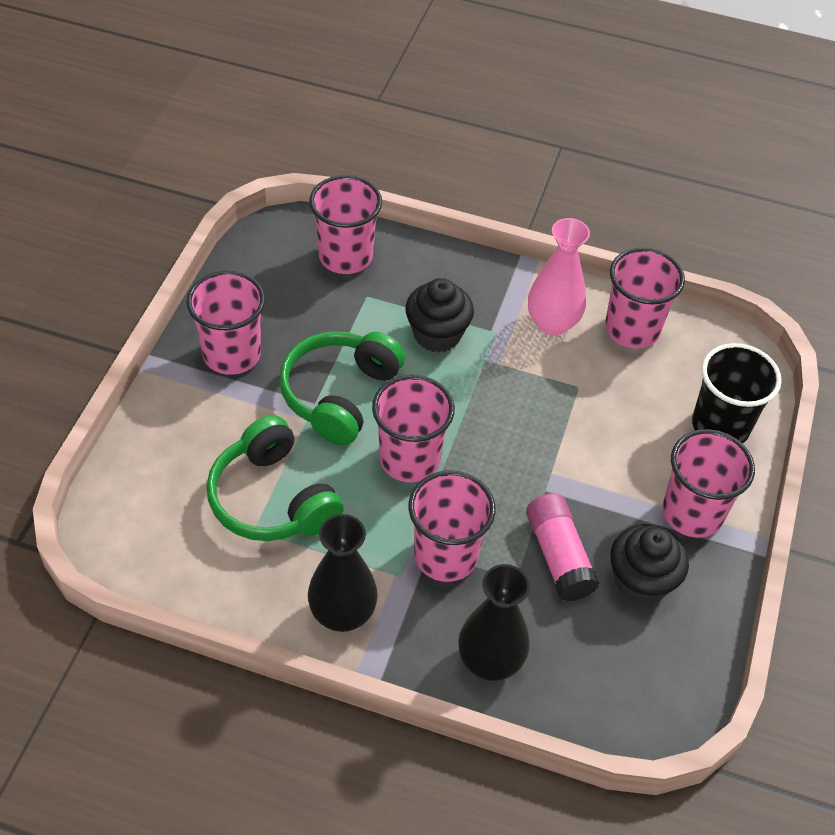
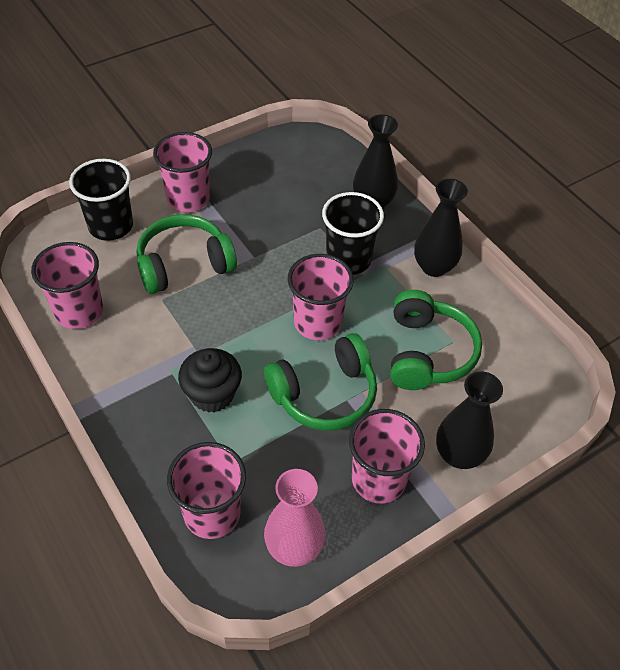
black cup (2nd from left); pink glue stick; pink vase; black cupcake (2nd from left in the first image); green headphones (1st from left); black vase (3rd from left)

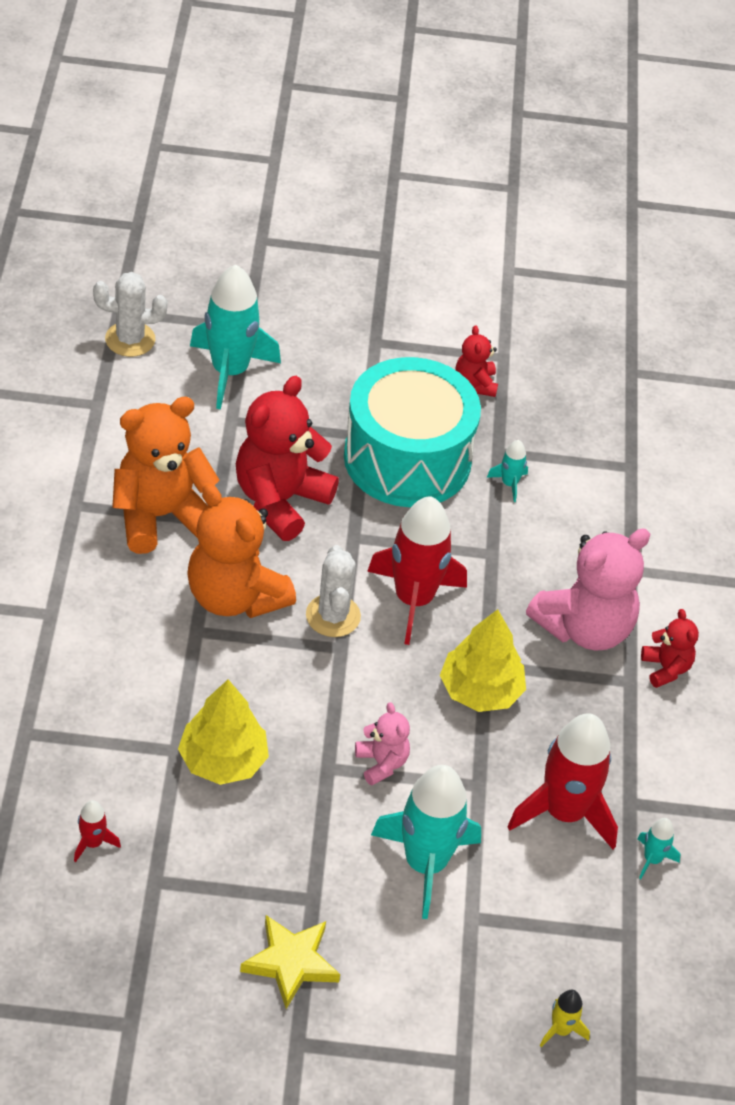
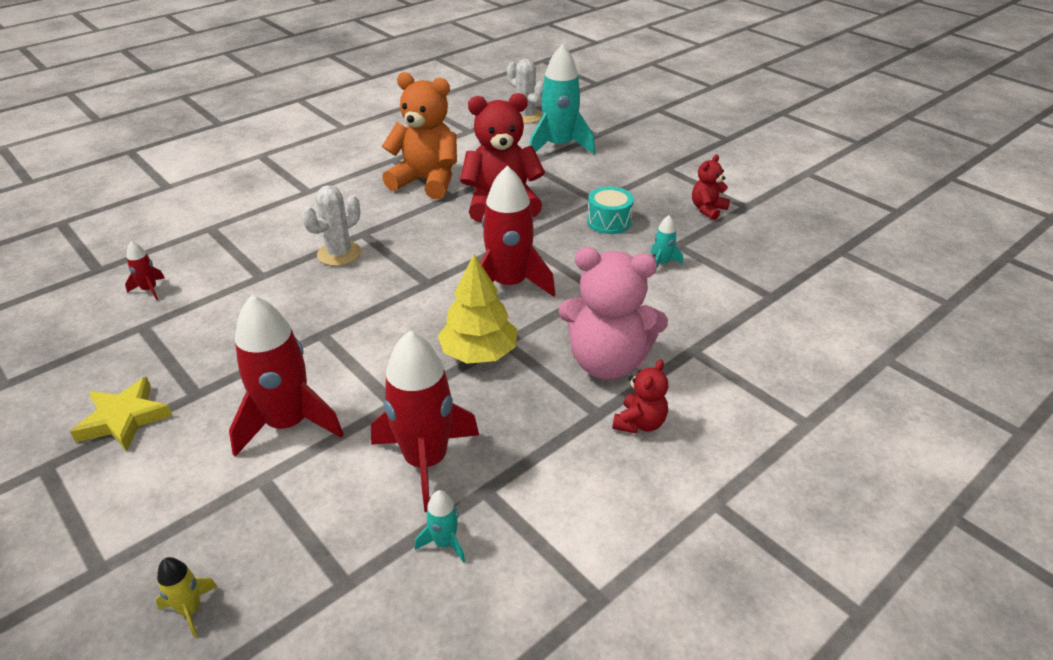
yellow tree (1st from left in the first image); orange teddy bear (2nd from left in the first image); white cactus (1st from left); turquoise drum; pink teddy bear (1st from left in the first image); red rocket (2nd from left)

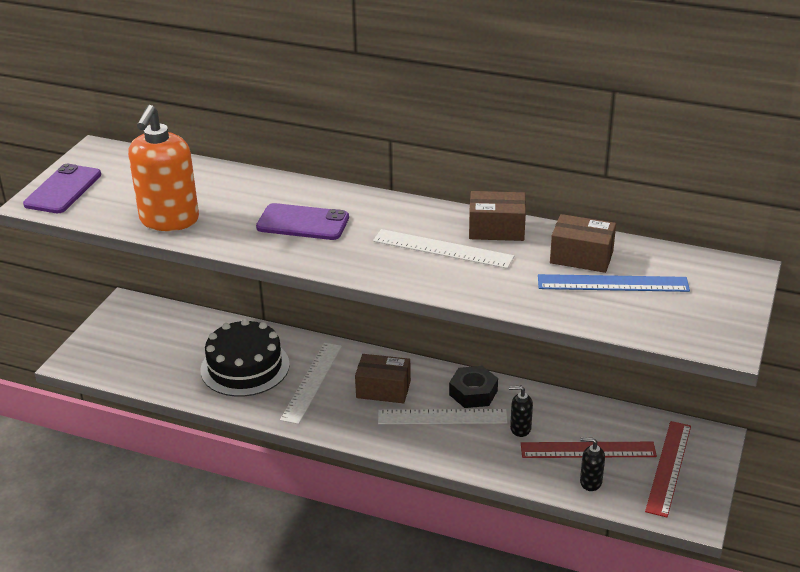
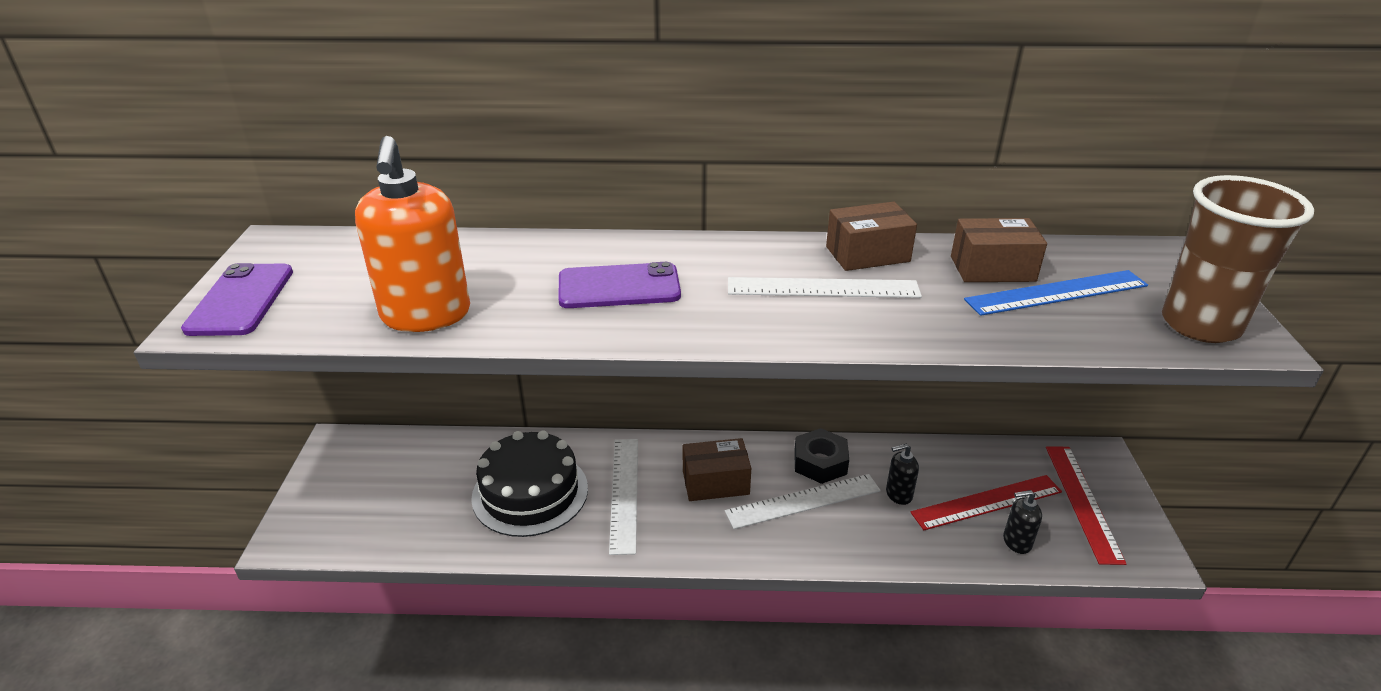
brown cup

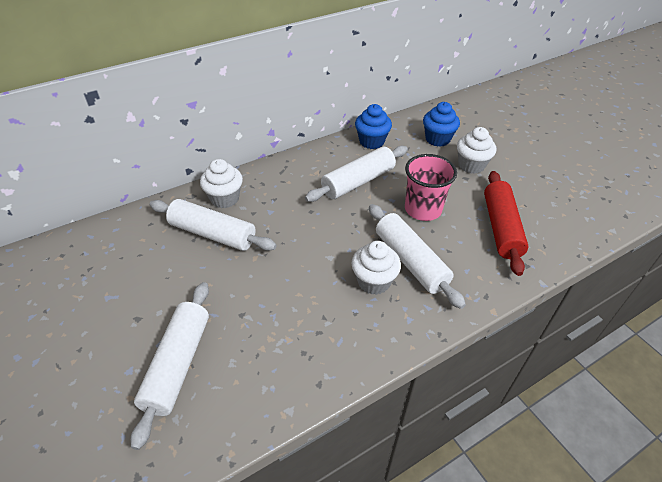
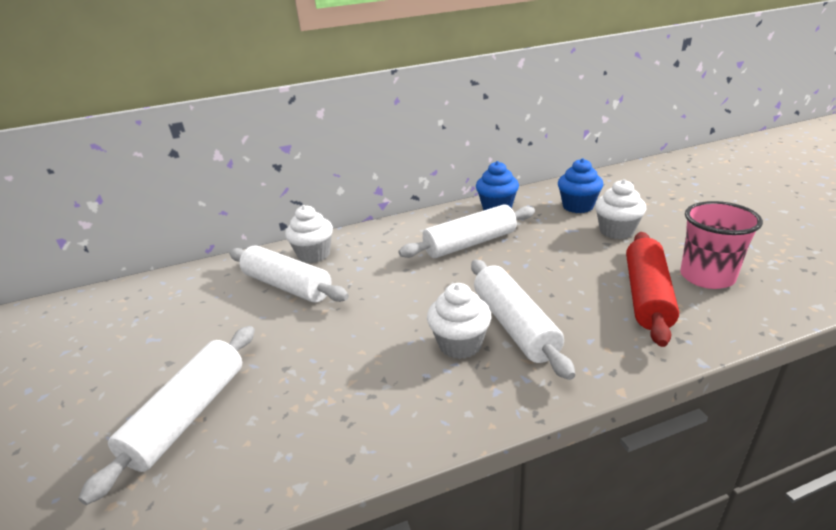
pink cup

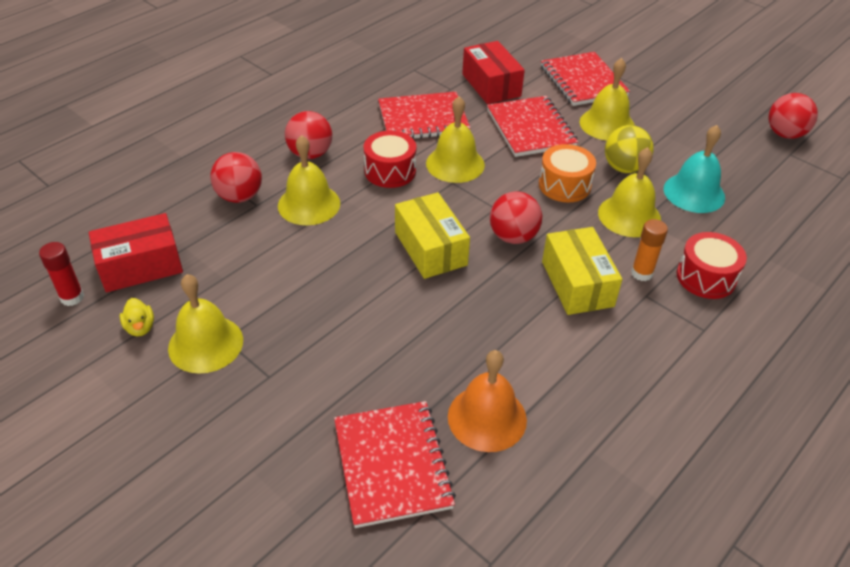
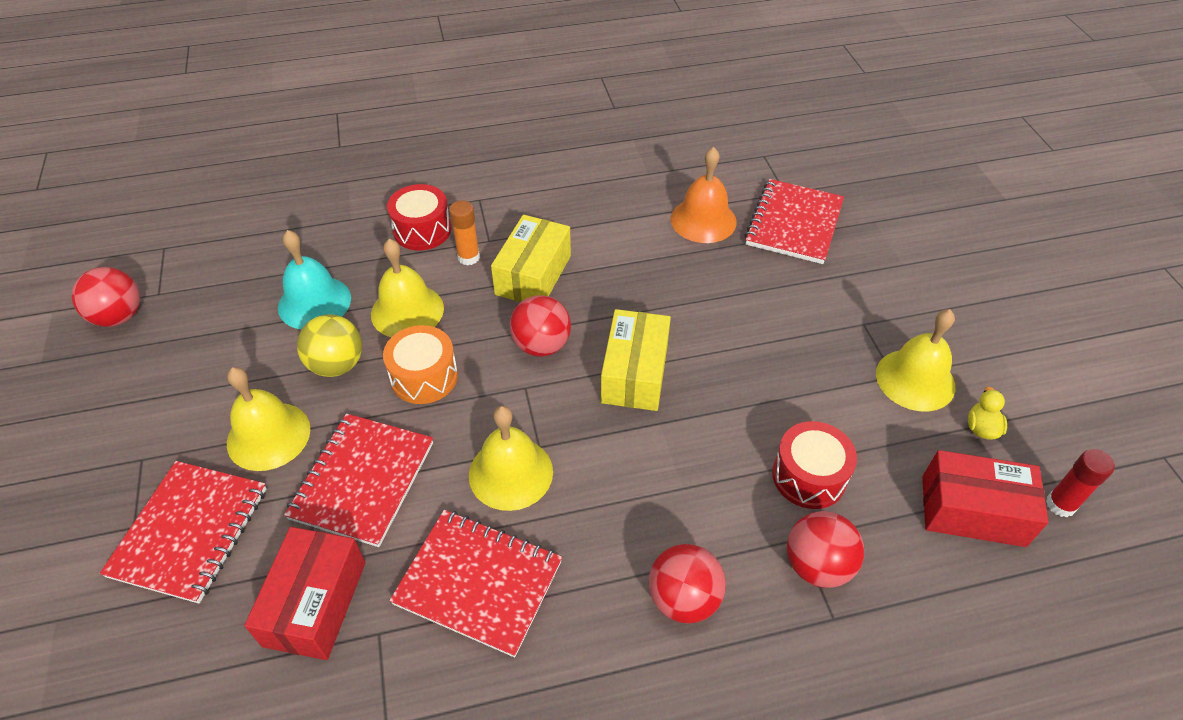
yellow bell (2nd from left in the first image); red drum (2nd from left)

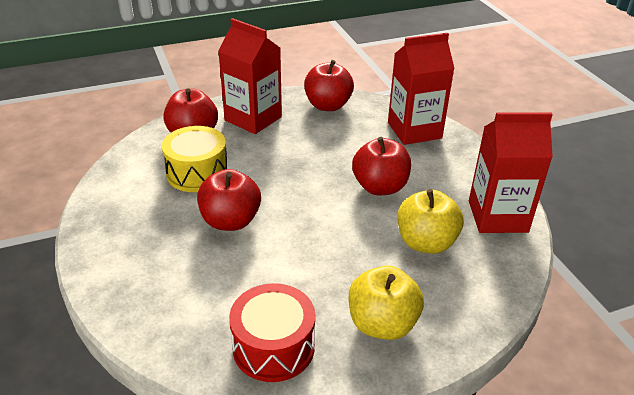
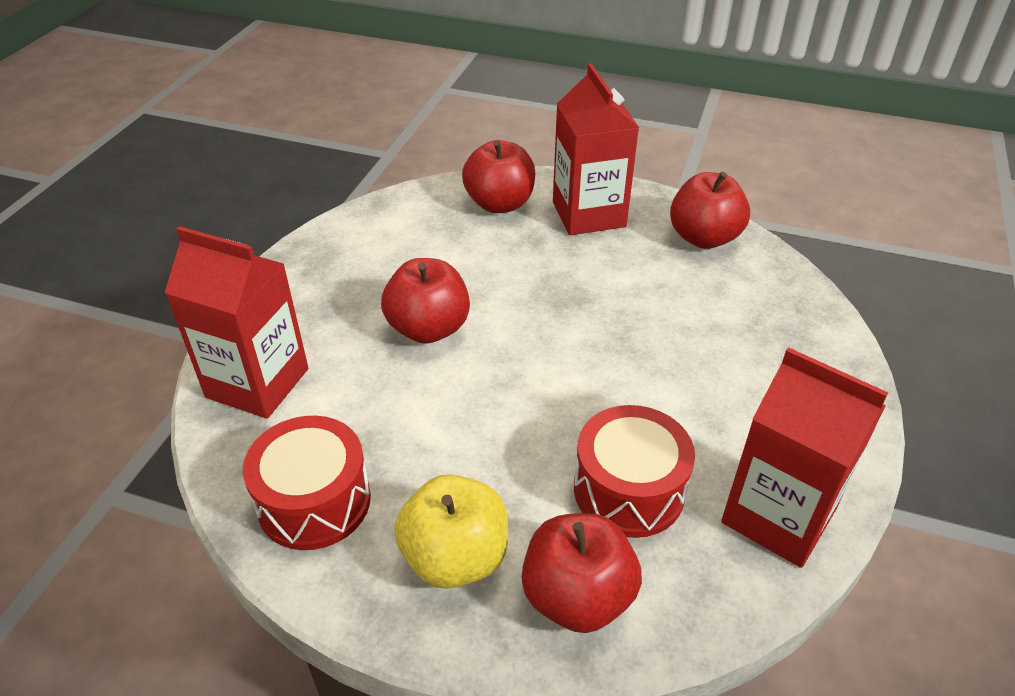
yellow drum; red apple (3rd from left); red carton (1st from left); red drum (2nd from left)

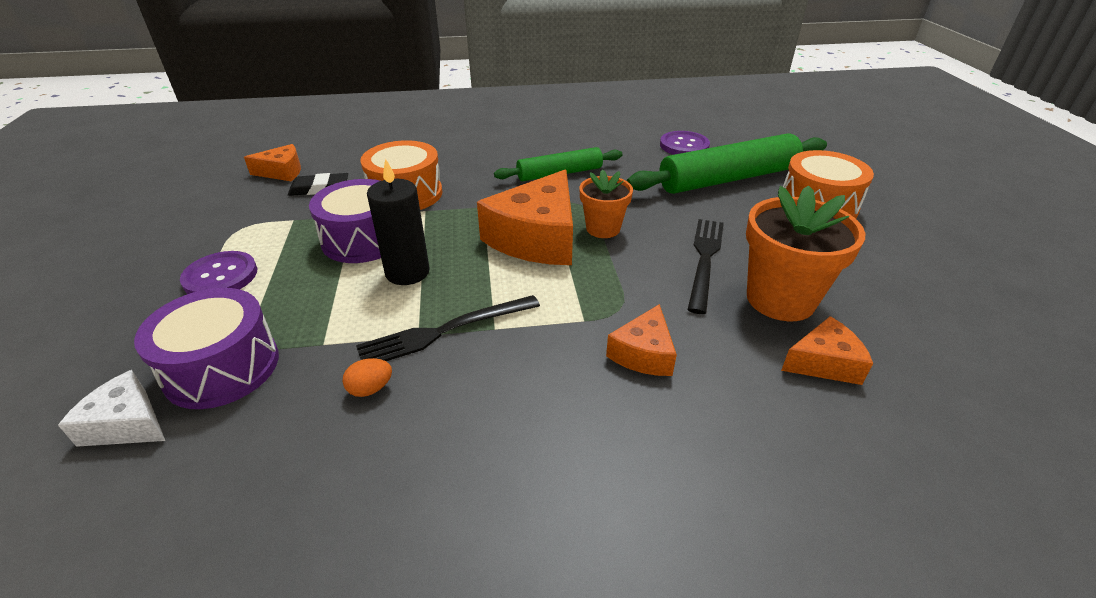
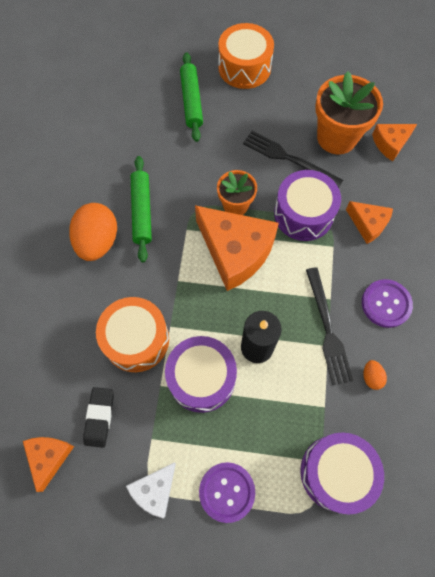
white cheese; green rolling pin (2nd from left); purple button (2nd from left); orange cheese (4th from left); orange egg (1st from left); purple drum (2nd from left)

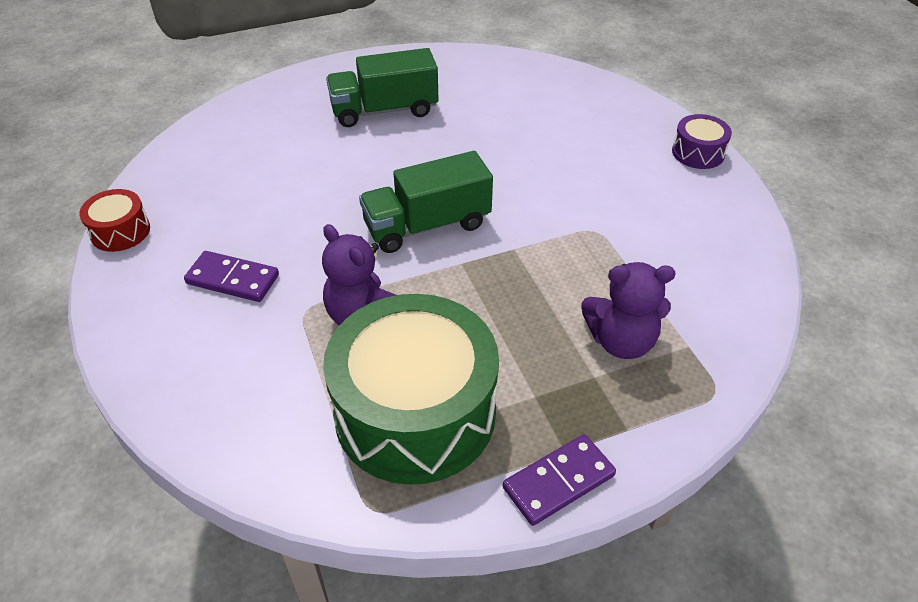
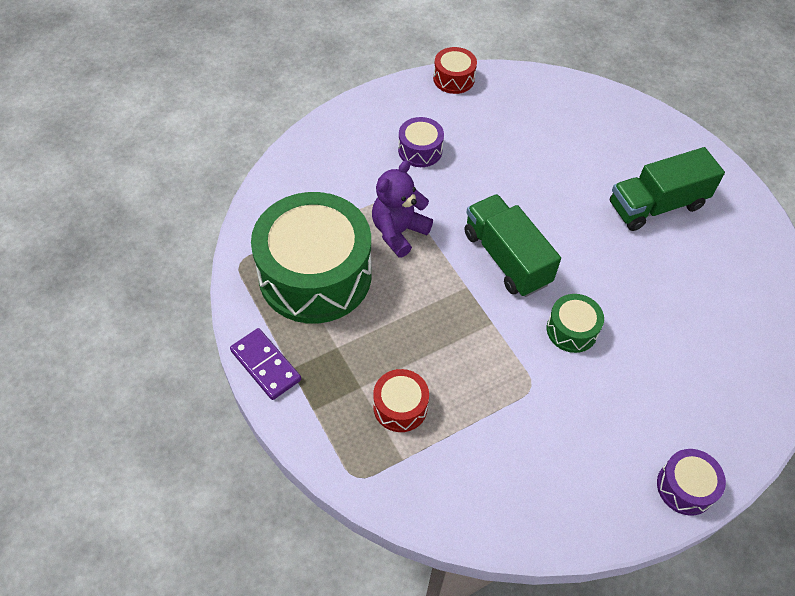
purple drum (1st from left); green truck (2nd from left); red drum (1st from left); green drum (2nd from left)

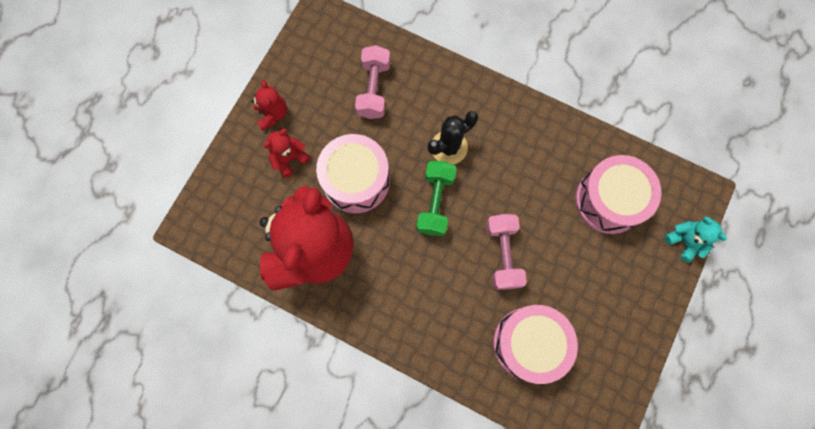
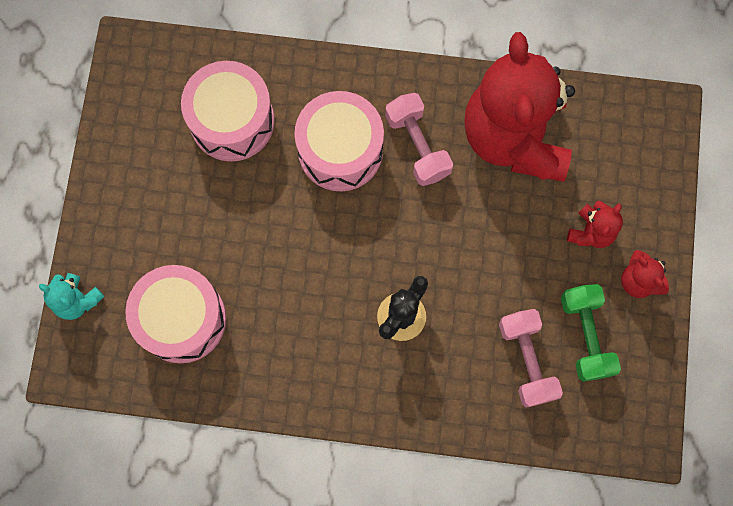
pink drum (3rd from left); green dumbbell; pink dumbbell (1st from left)

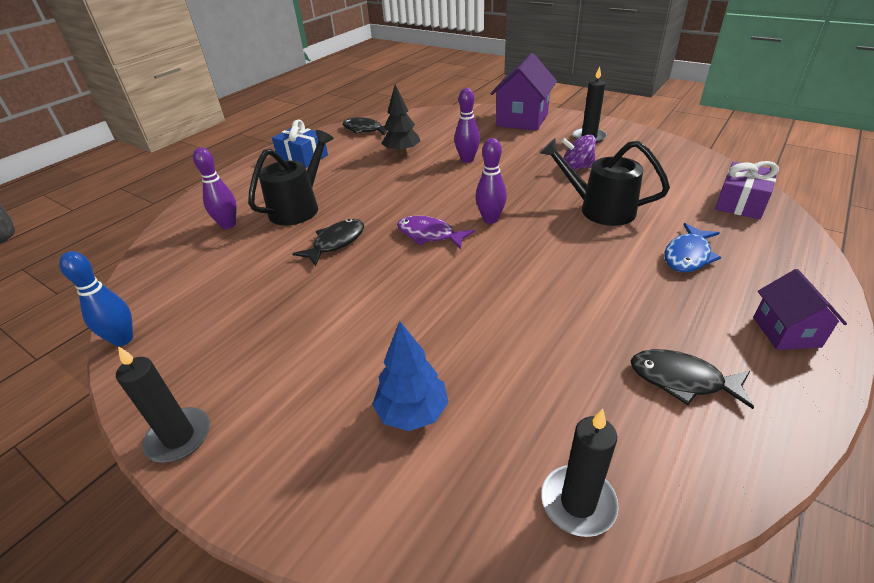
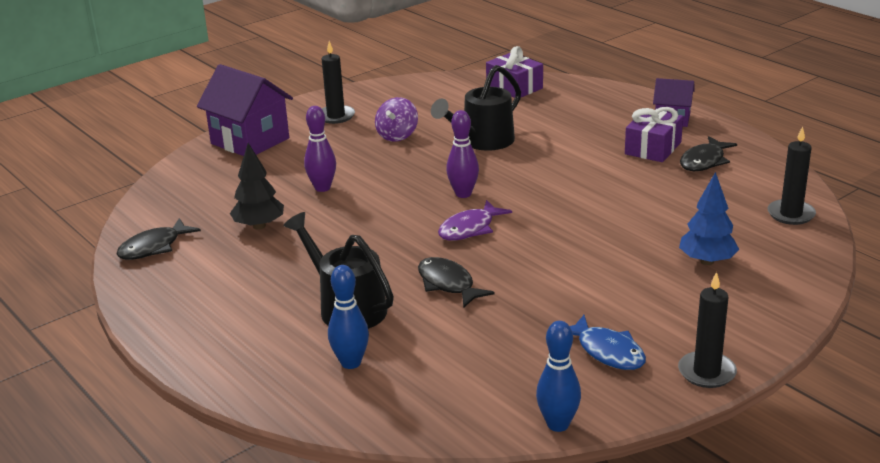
blue bowling pin (1st from left); blue gift; blue fish; purple gift (2nd from left)

